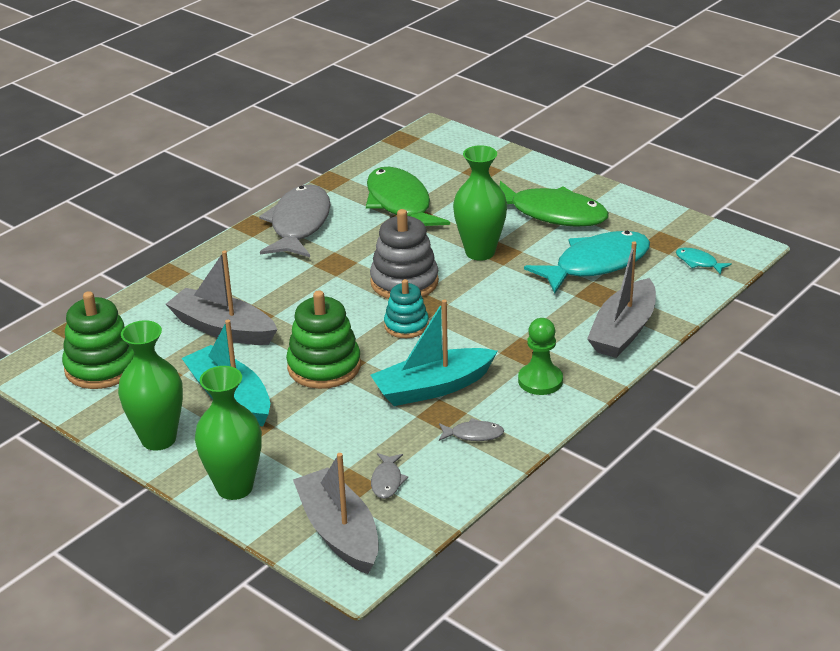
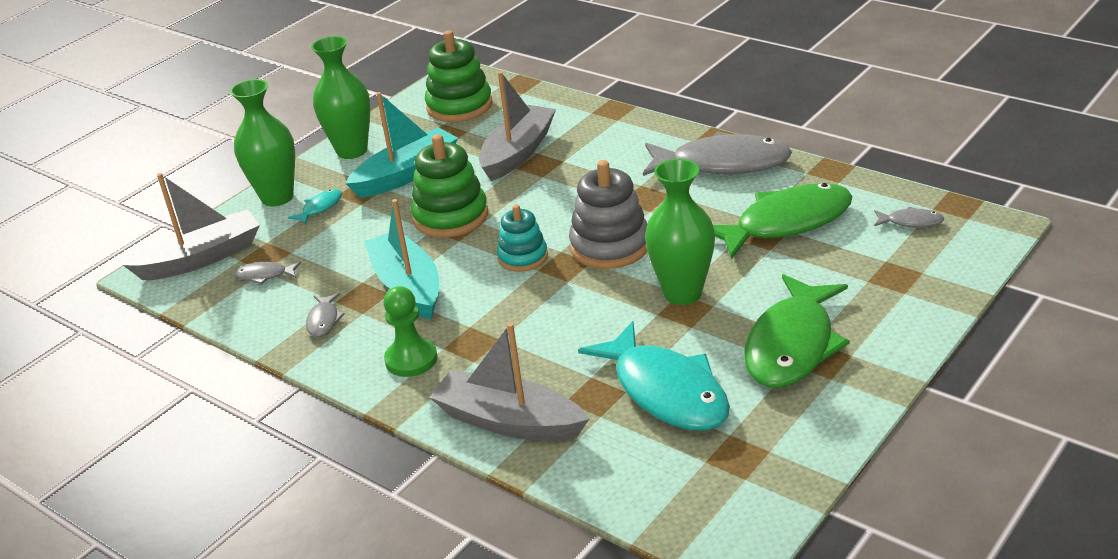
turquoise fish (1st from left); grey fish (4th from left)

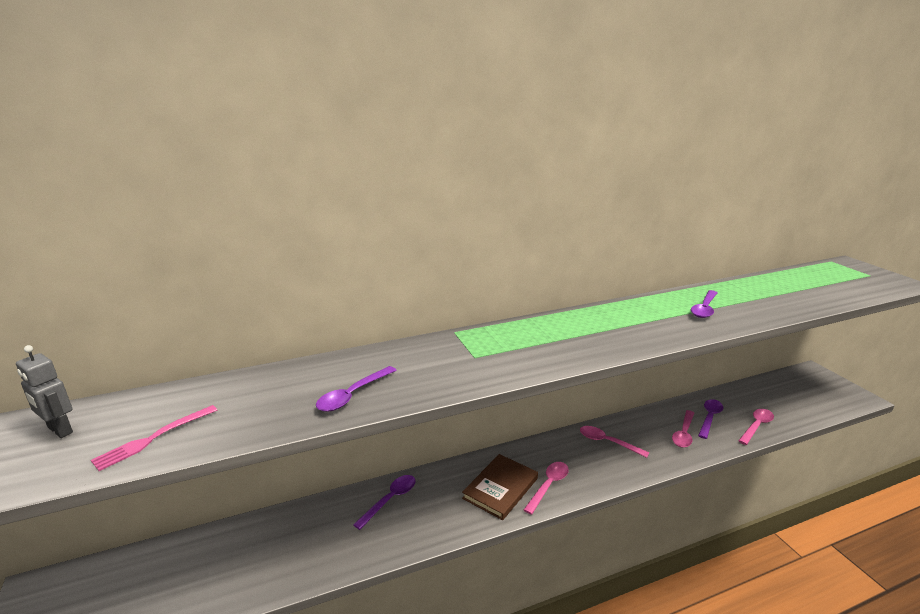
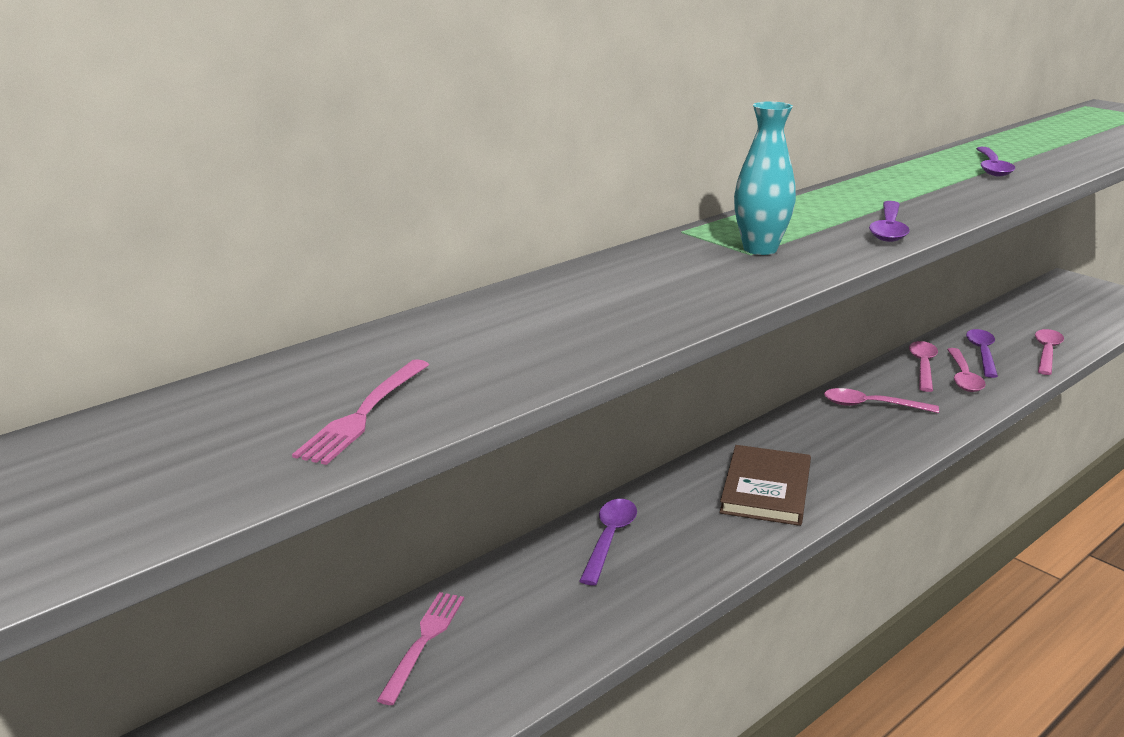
grey robot; purple spoon (2nd from left); pink spoon (2nd from left); pink fork (2nd from left); turquoise vase

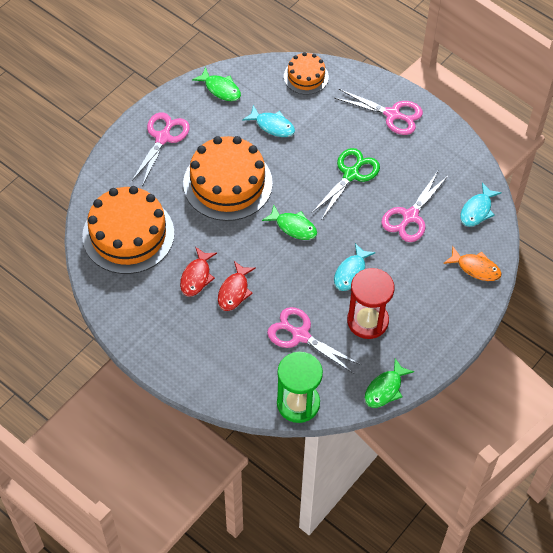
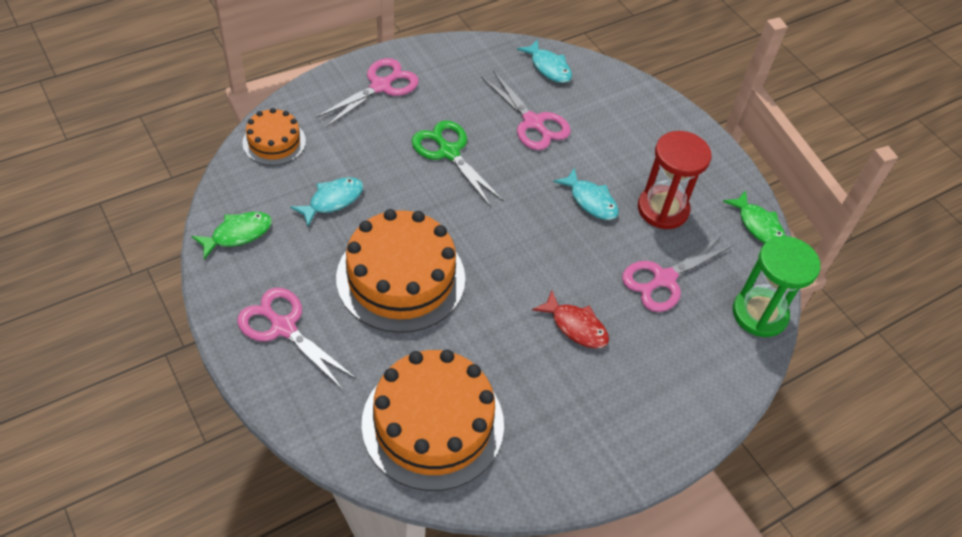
red fish (1st from left in the first image); green fish (2nd from left in the first image); orange fish

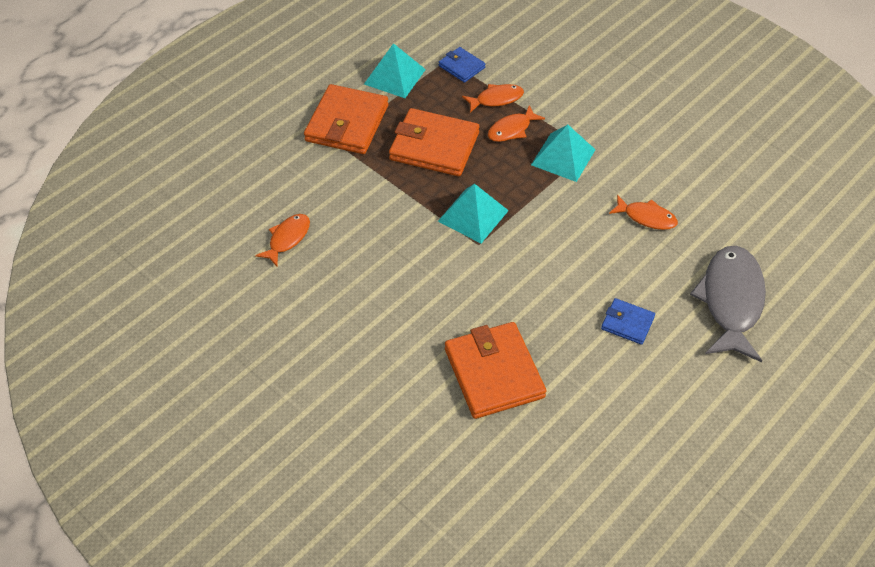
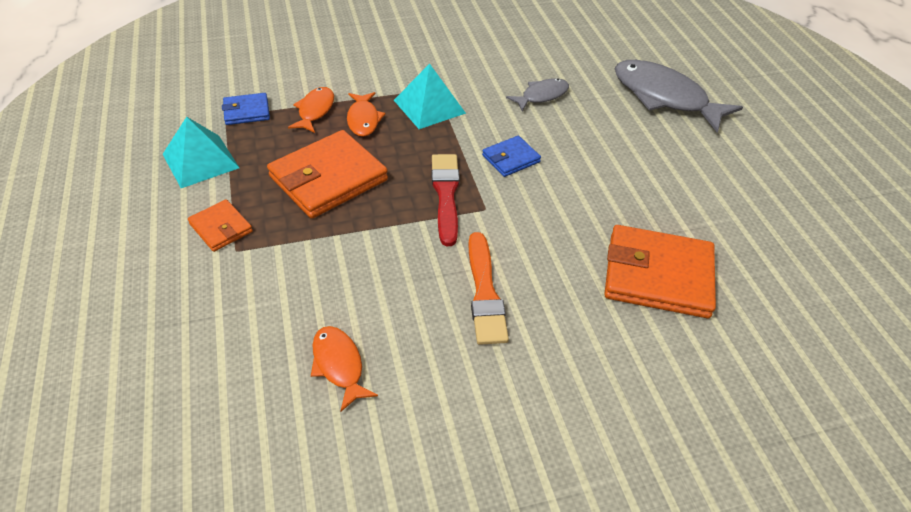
orange wallet (1st from left); red brush; blue wallet (2nd from left); grey fish (1st from left); orange brush

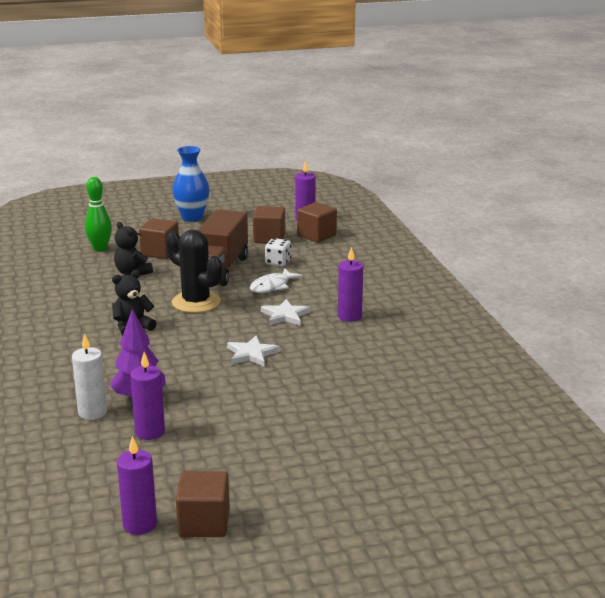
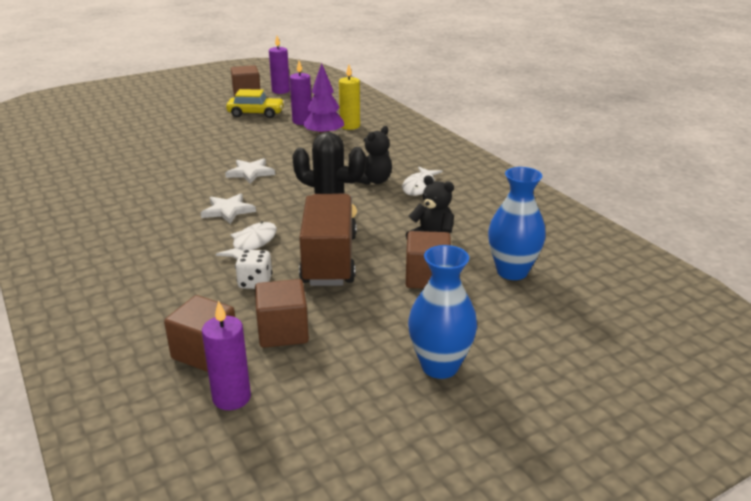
yellow candle; blue vase (2nd from left); purple candle (4th from left in the first image); yellow car; white fish (2nd from left)

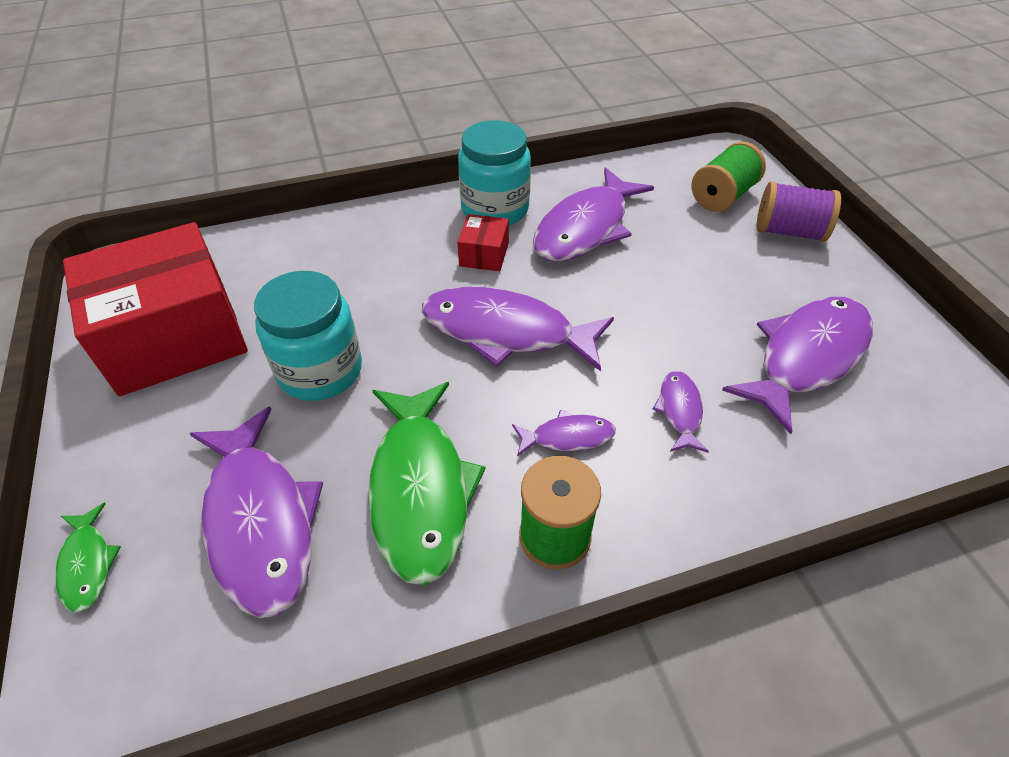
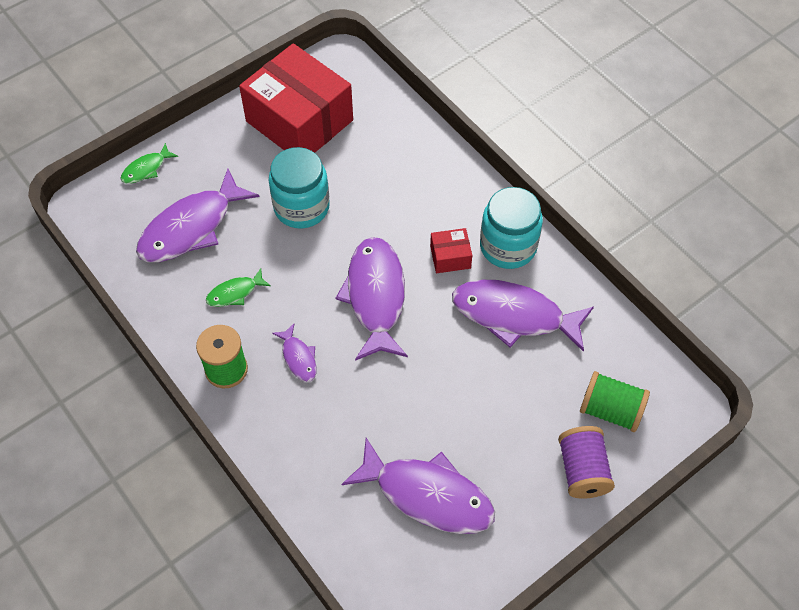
green fish (2nd from left); purple fish (5th from left in the first image)

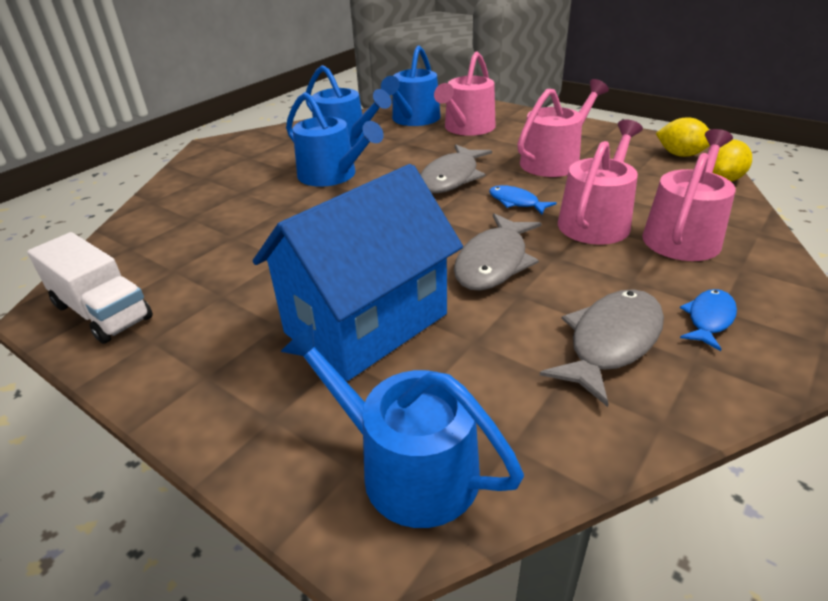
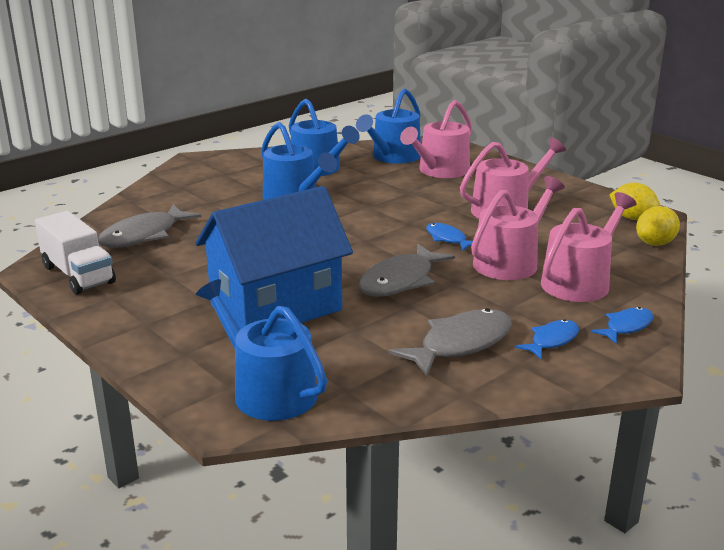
grey fish (1st from left); blue fish (3rd from left)

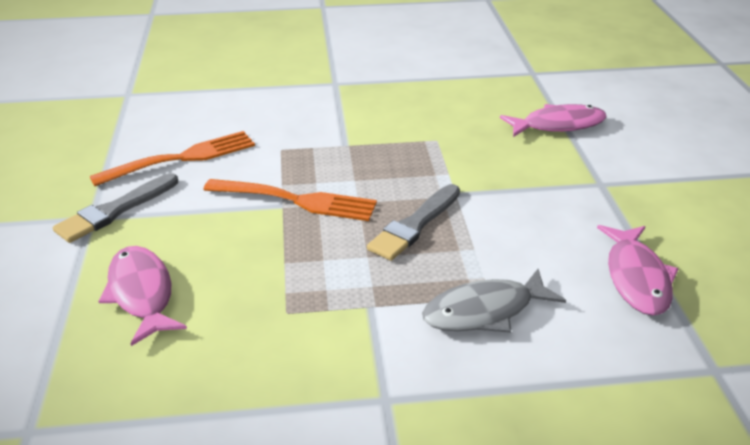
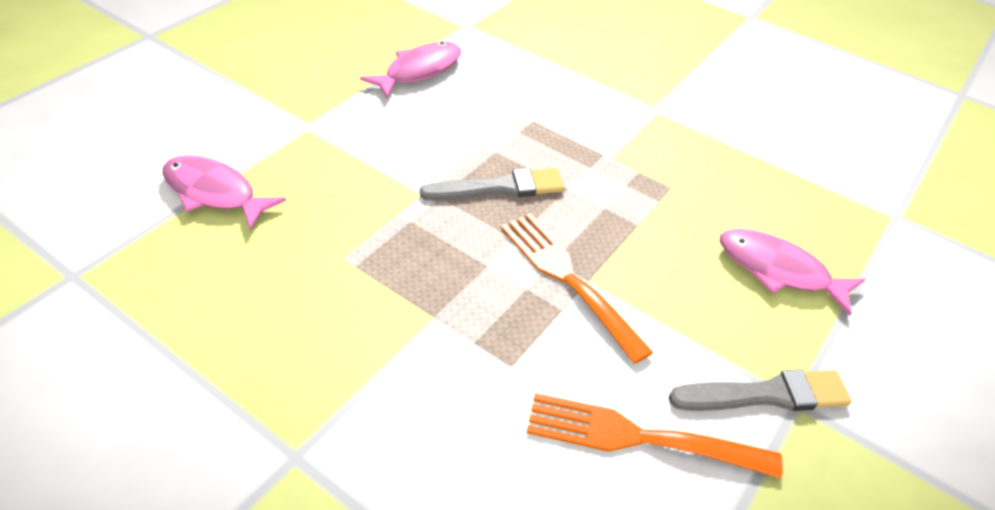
pink fish (3rd from left); grey fish

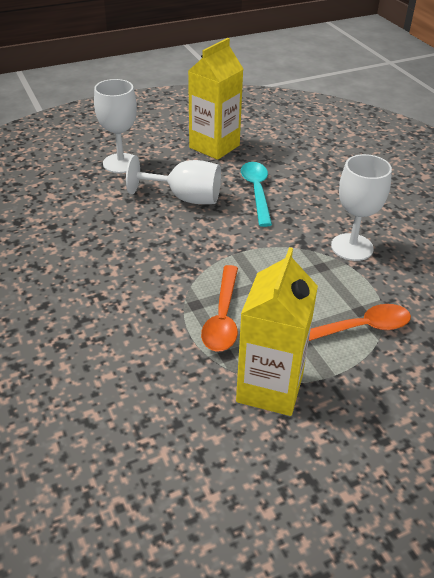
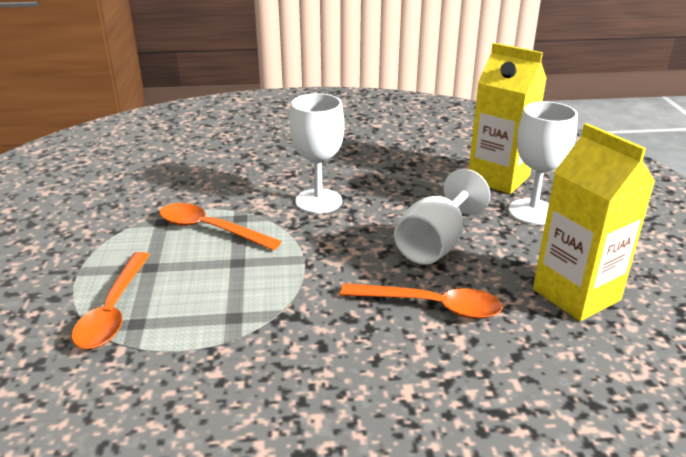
yellow carton (1st from left); orange spoon (3rd from left); white goblet (1st from left)

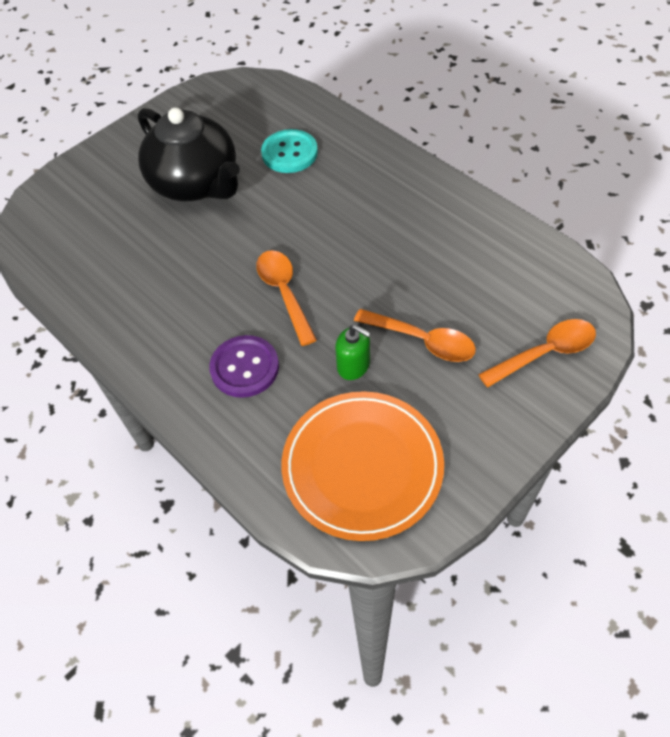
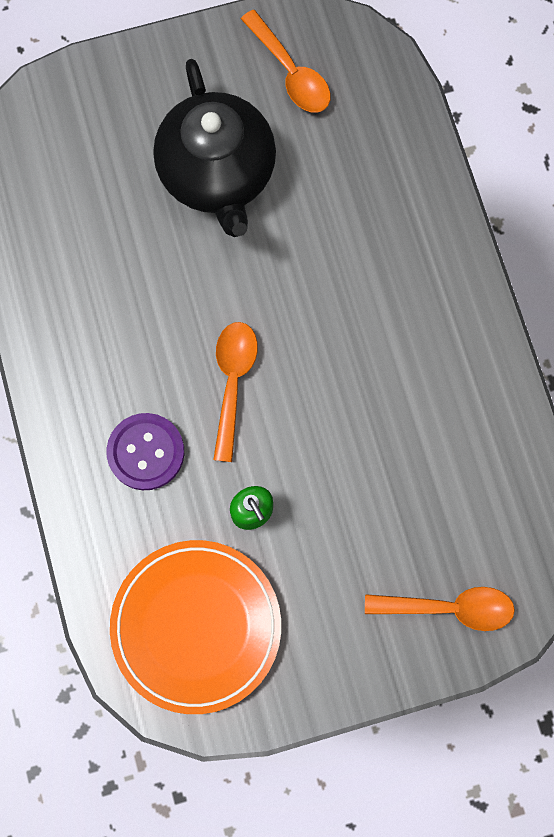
turquoise button; orange spoon (2nd from left)

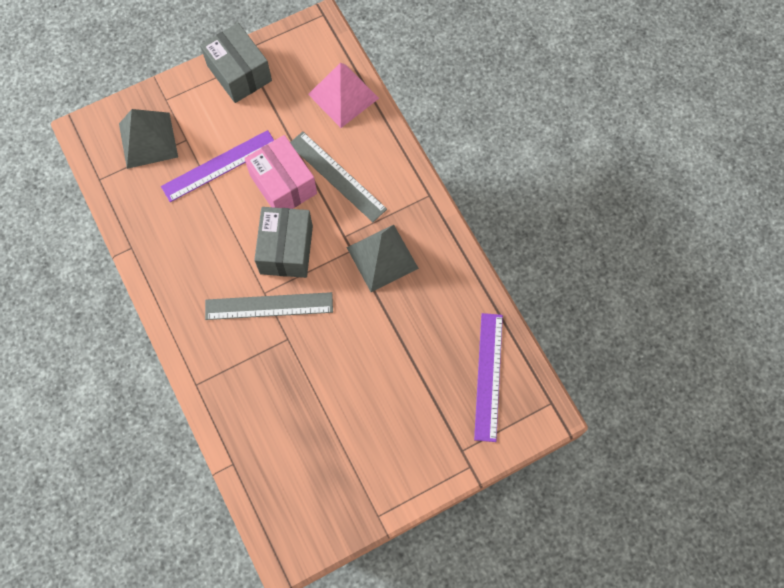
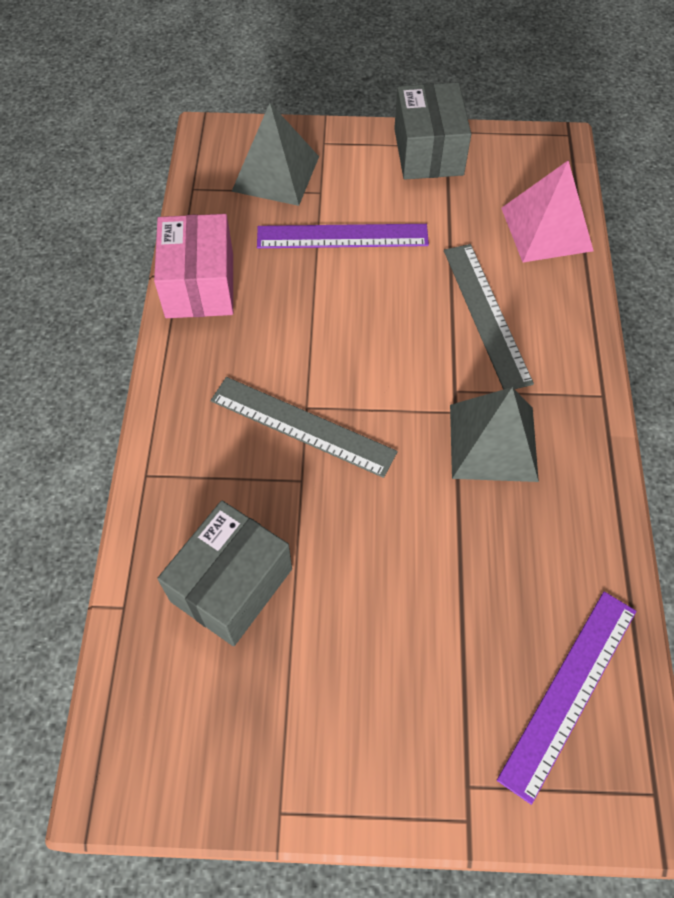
pink box; grey box (1st from left)

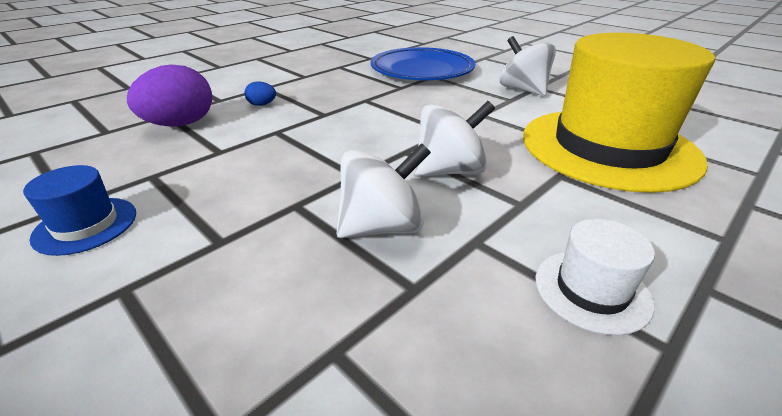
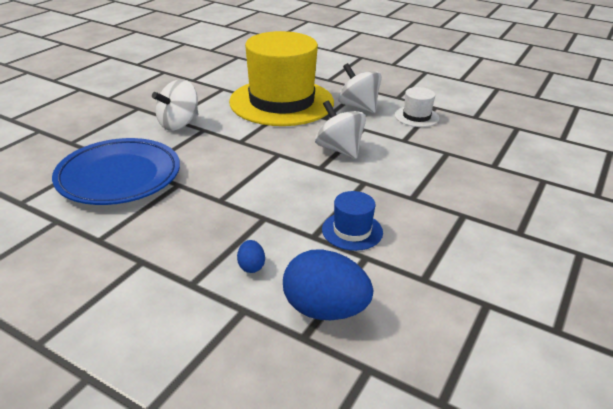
blue hat; blue egg (2nd from left); white spinning top (3rd from left)

